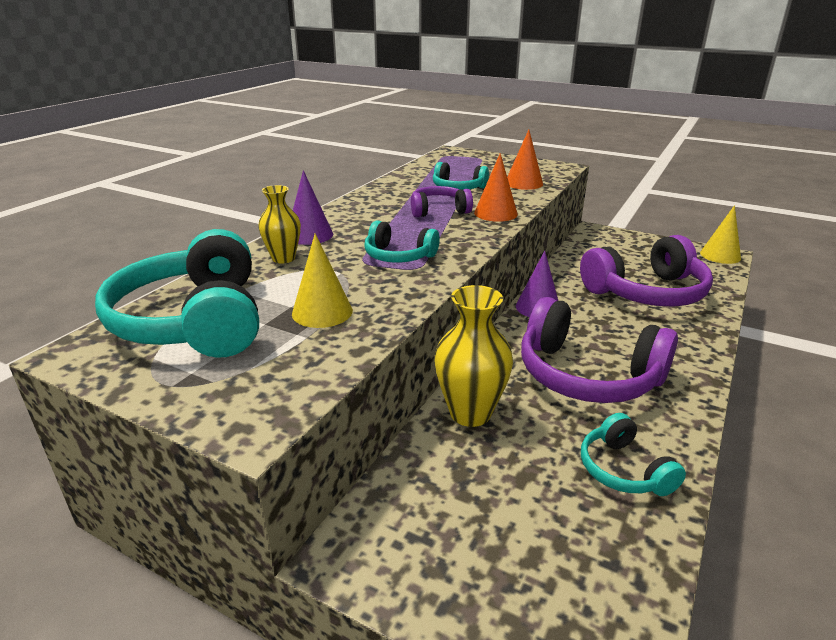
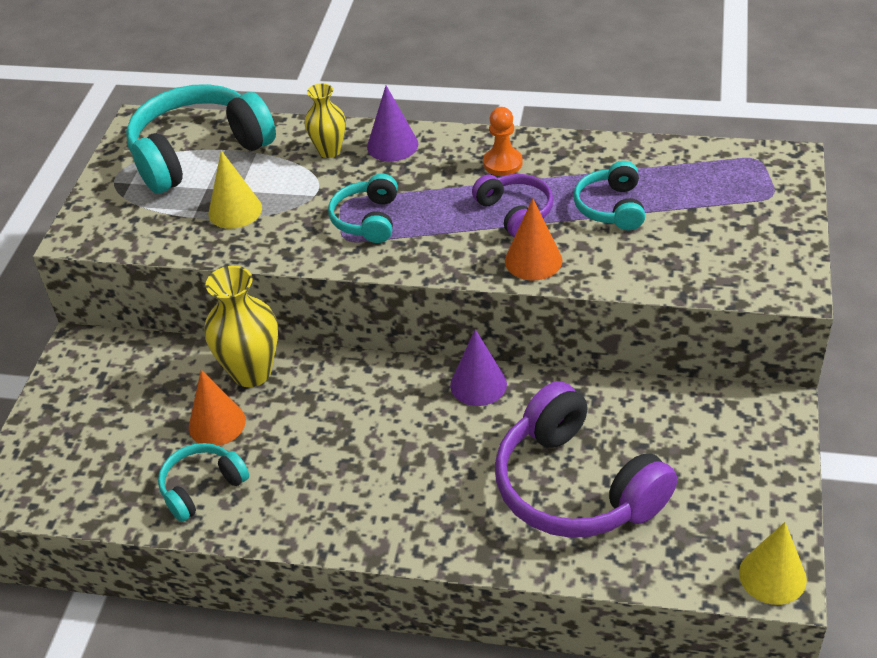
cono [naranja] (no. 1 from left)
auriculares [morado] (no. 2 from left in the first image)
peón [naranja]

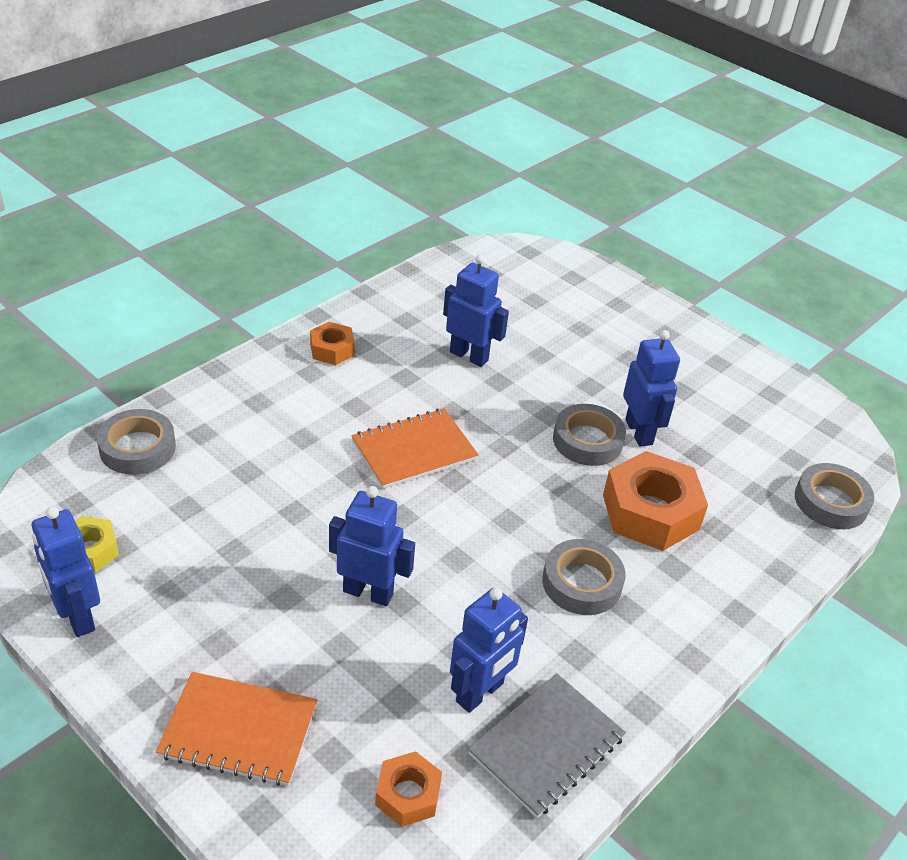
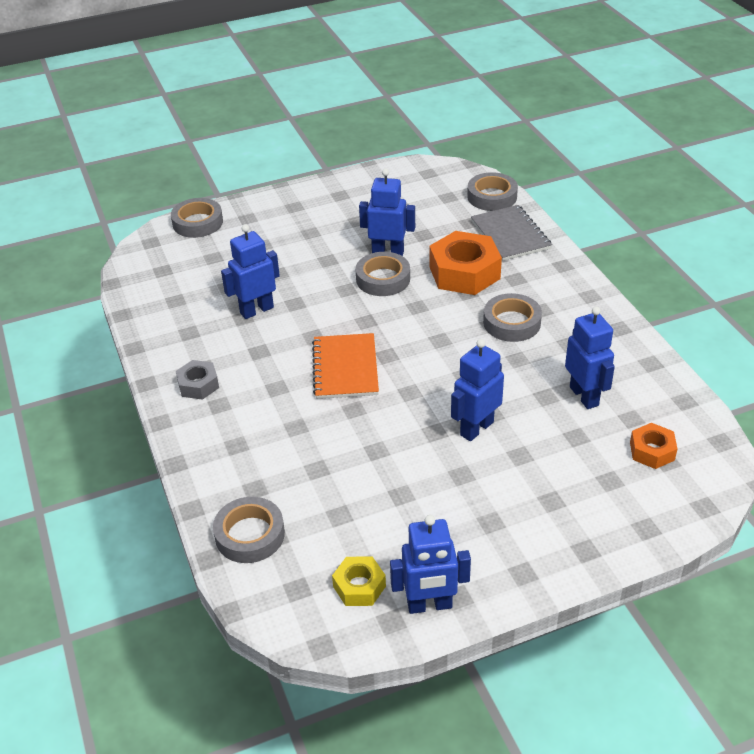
tuerca [gris]
cuaderno [naranja] (no. 1 from left in the first image)
cuaderno [gris]
cinta adhesiva [gris] (no. 1 from left)

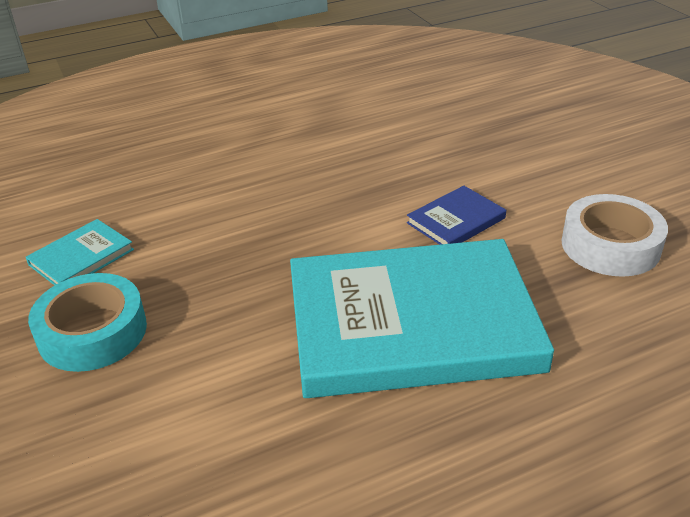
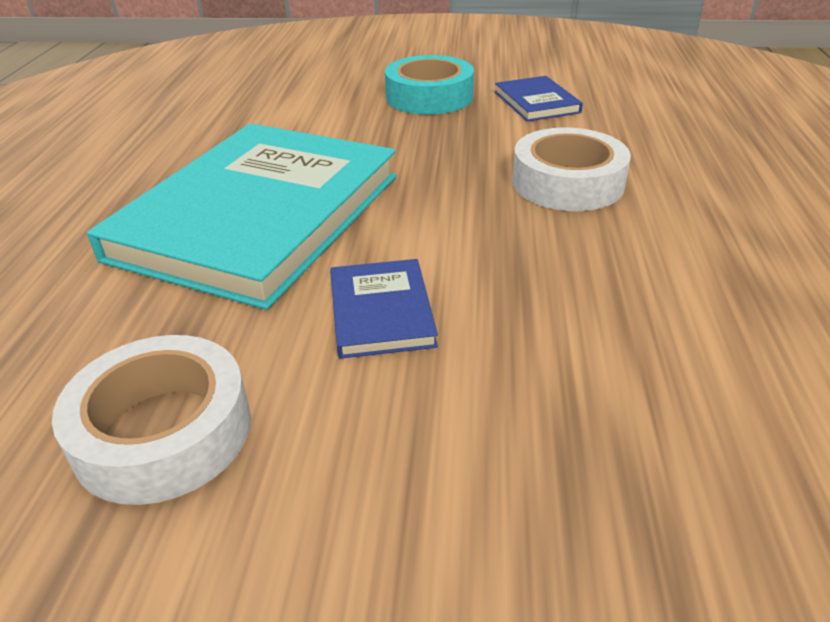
libro [azul] (no. 2 from left)
cinta adhesiva [blanco] (no. 2 from left)

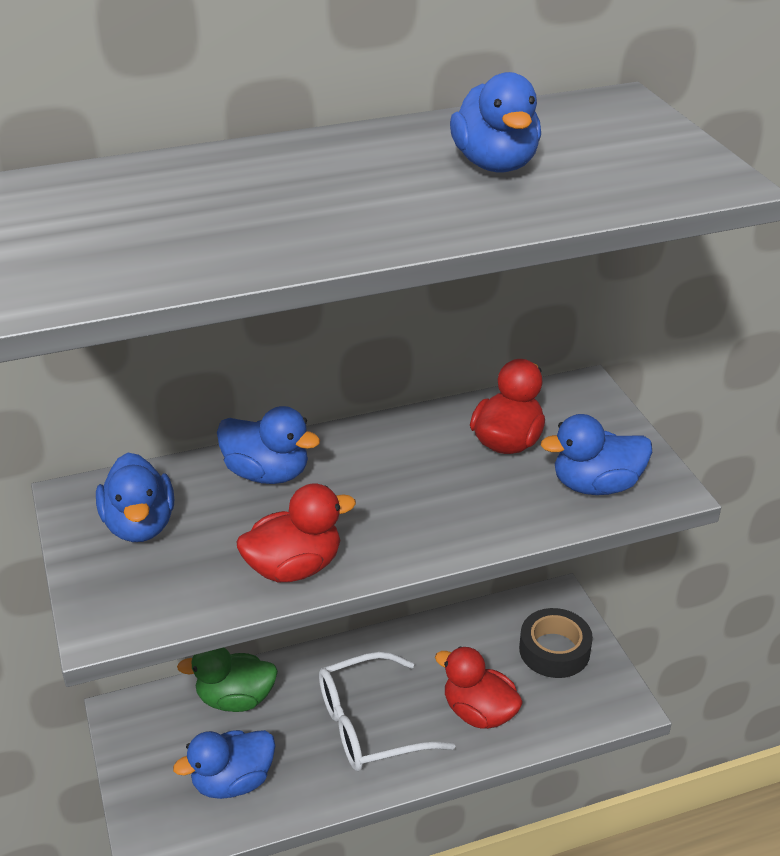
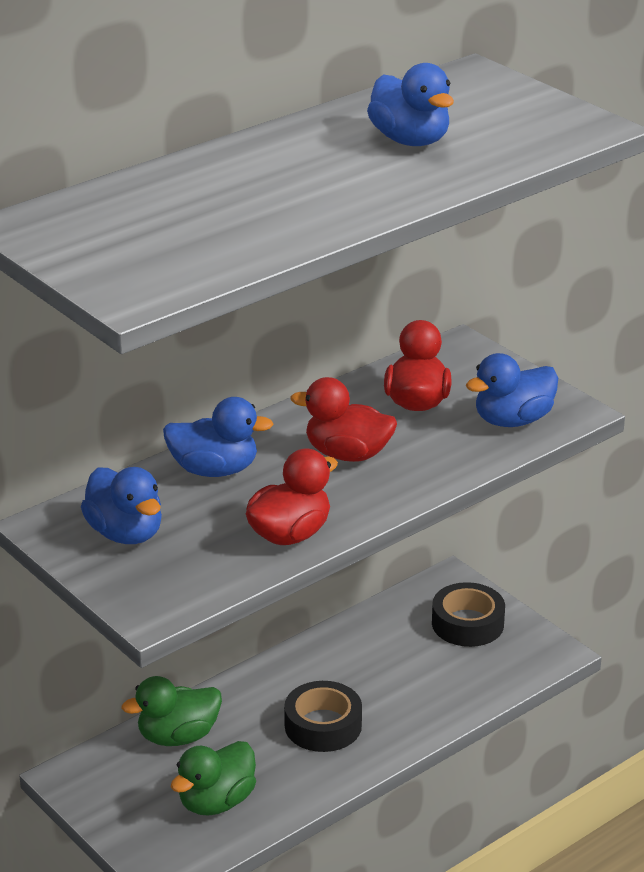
pato [rojo] (no. 2 from left)
cinta adhesiva [negro] (no. 1 from left)
pato [verde] (no. 2 from left)

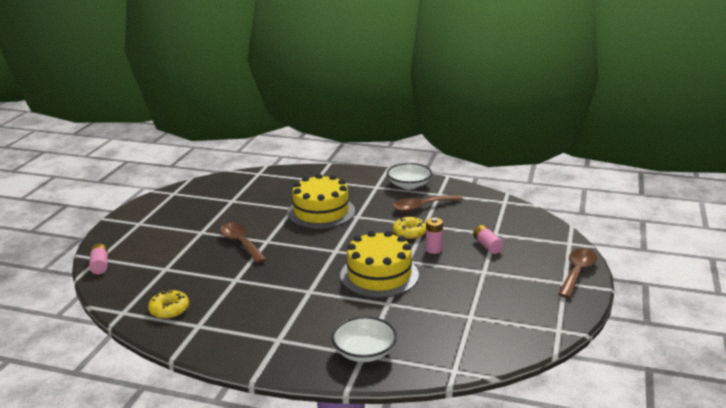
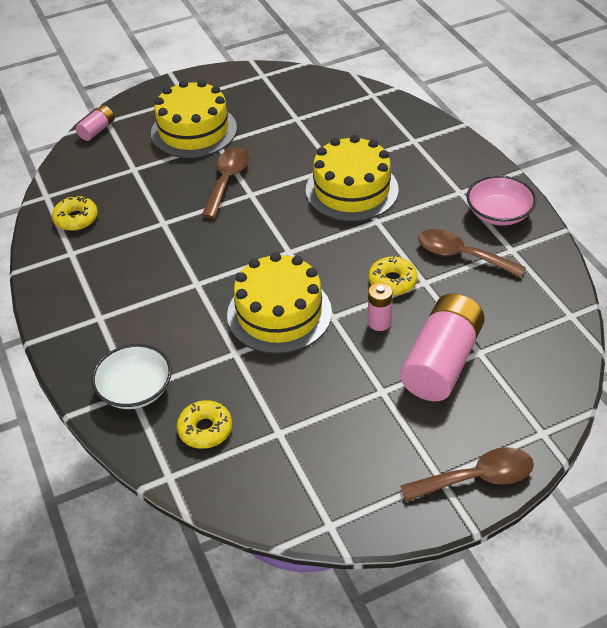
cuenco [rosa]
pila [rosa] (no. 3 from left)
tarta [amarillo] (no. 1 from left)
rosquilla [amarillo] (no. 2 from left)

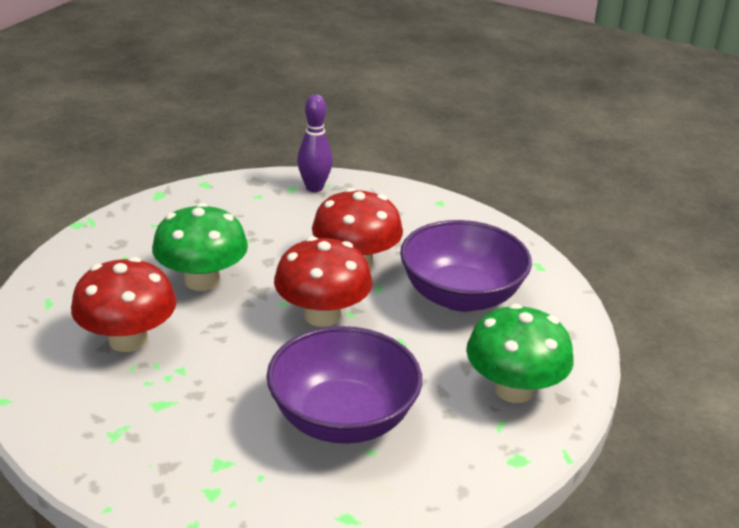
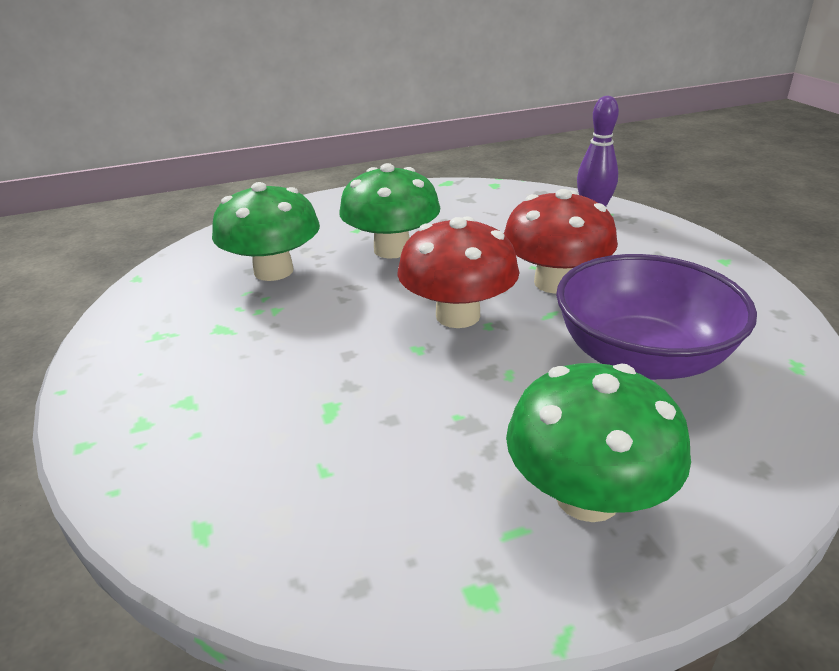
seta [verde] (no. 1 from left)
cuenco [morado] (no. 1 from left in the first image)

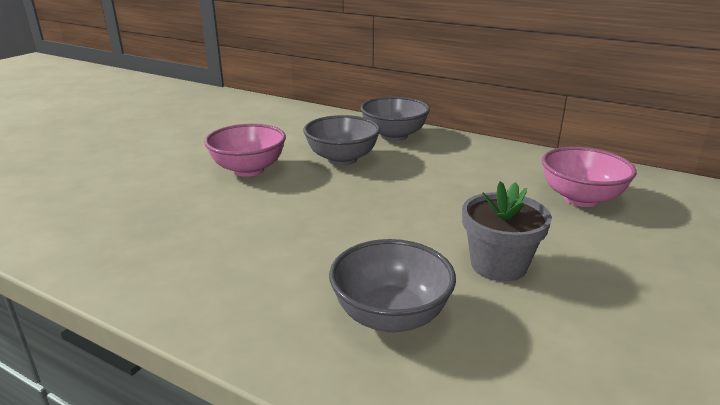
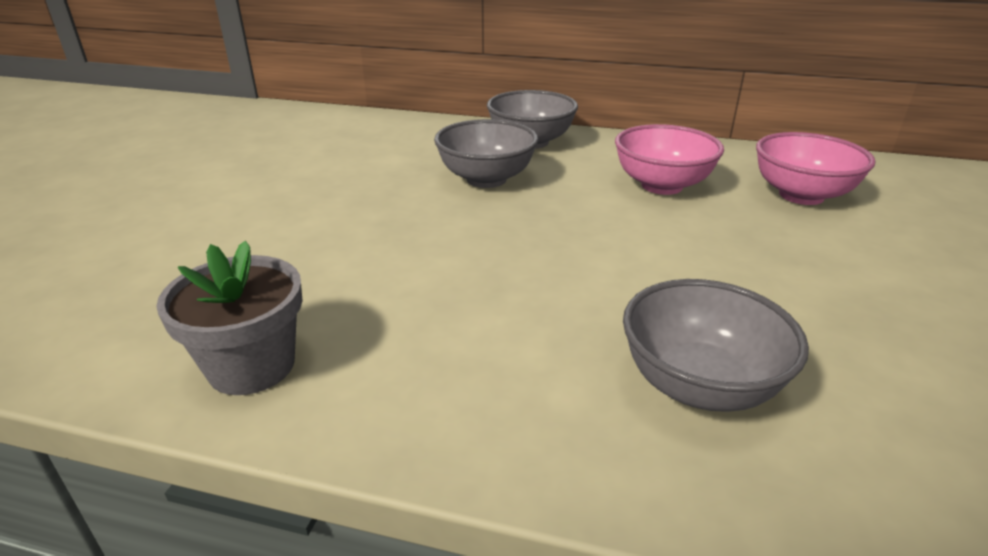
cuenco [rosa] (no. 1 from left)
maceta [gris]

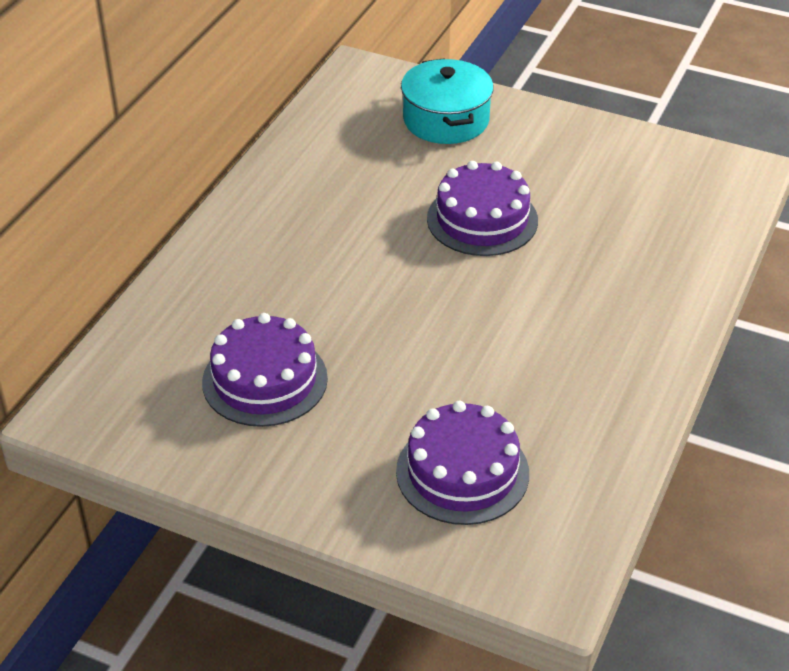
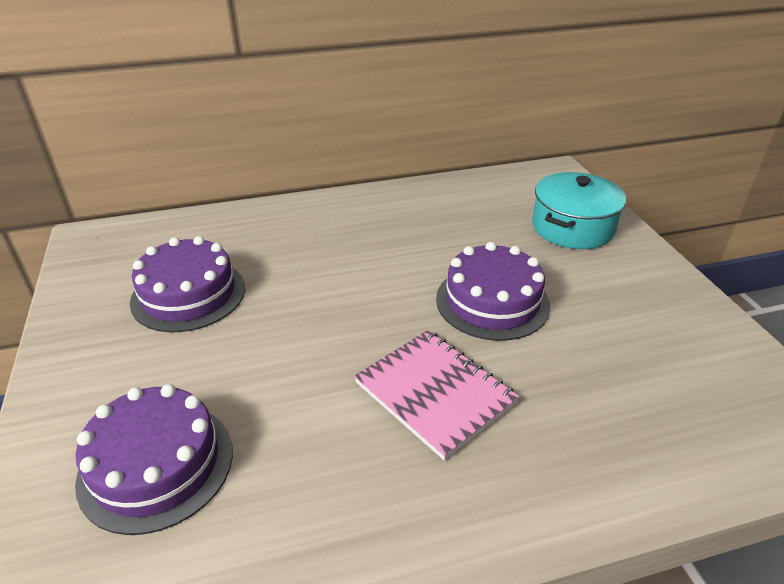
cuaderno [rosa]

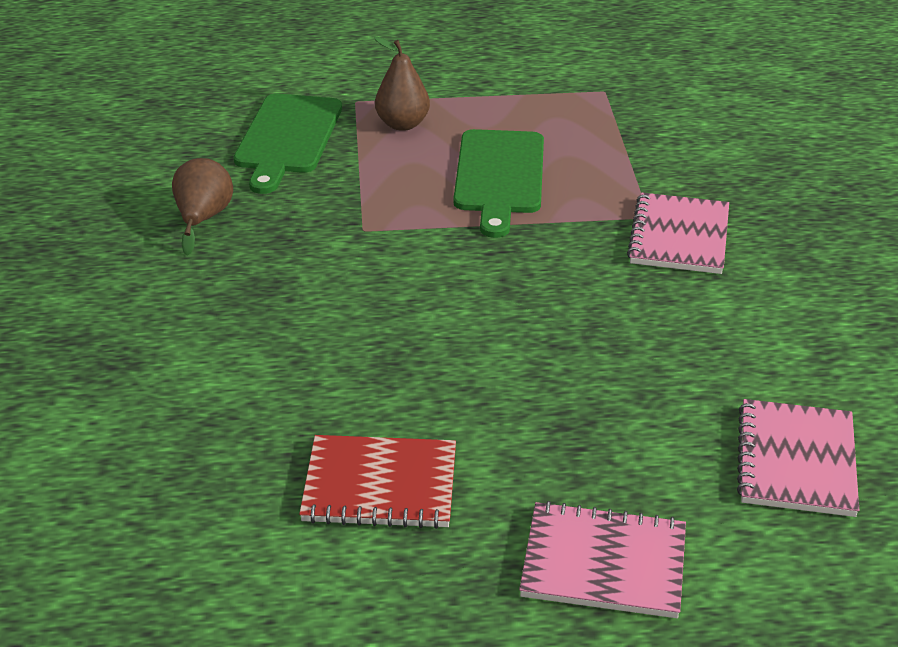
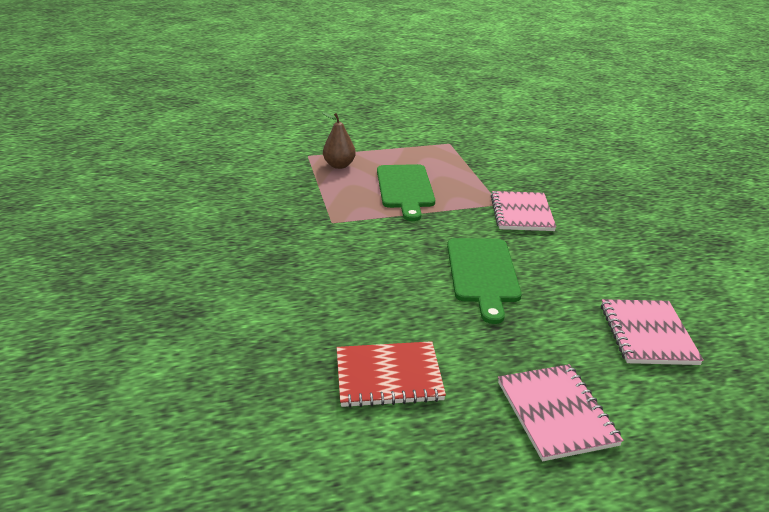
tabla de cortar [verde] (no. 2 from left)
pera [marrón] (no. 1 from left in the first image)
cuaderno [rosa] (no. 2 from left)

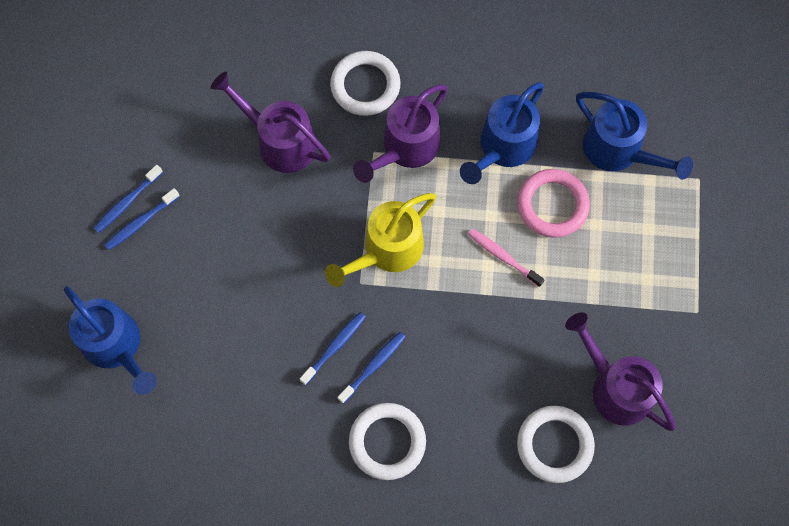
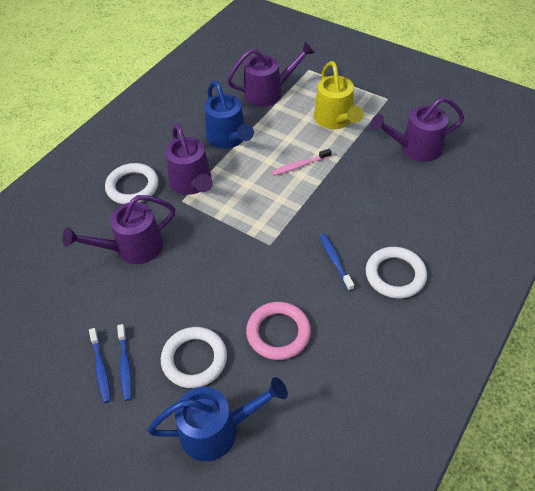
regadera [morado] (no. 3 from left)
anillo [rosa]
regadera [amarillo]
cepillo de dientes [azul] (no. 3 from left in the first image)
anillo [blanco] (no. 2 from left)

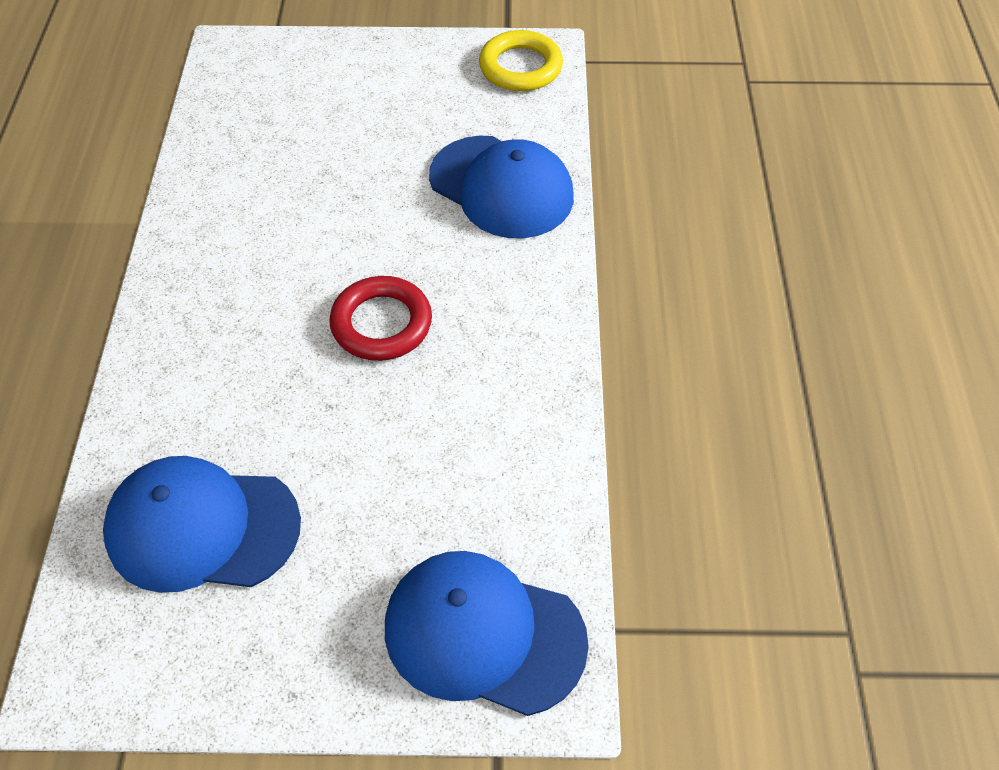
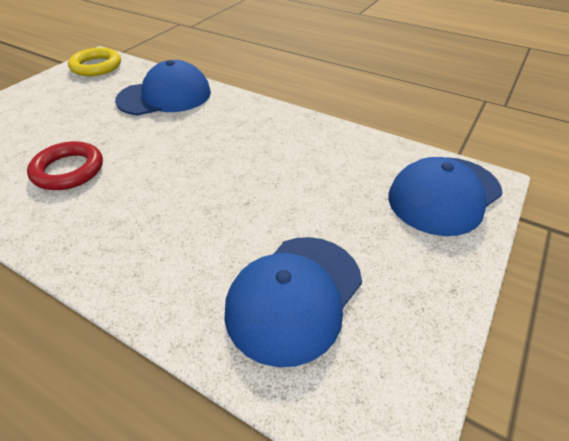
anillo [rojo]

